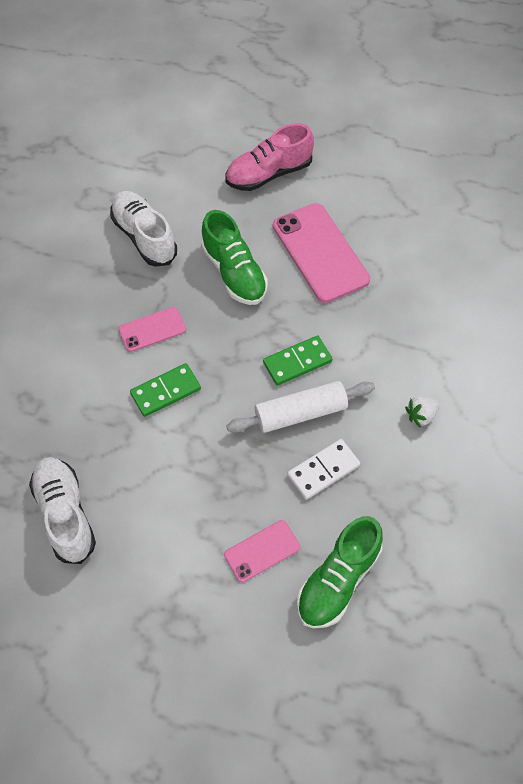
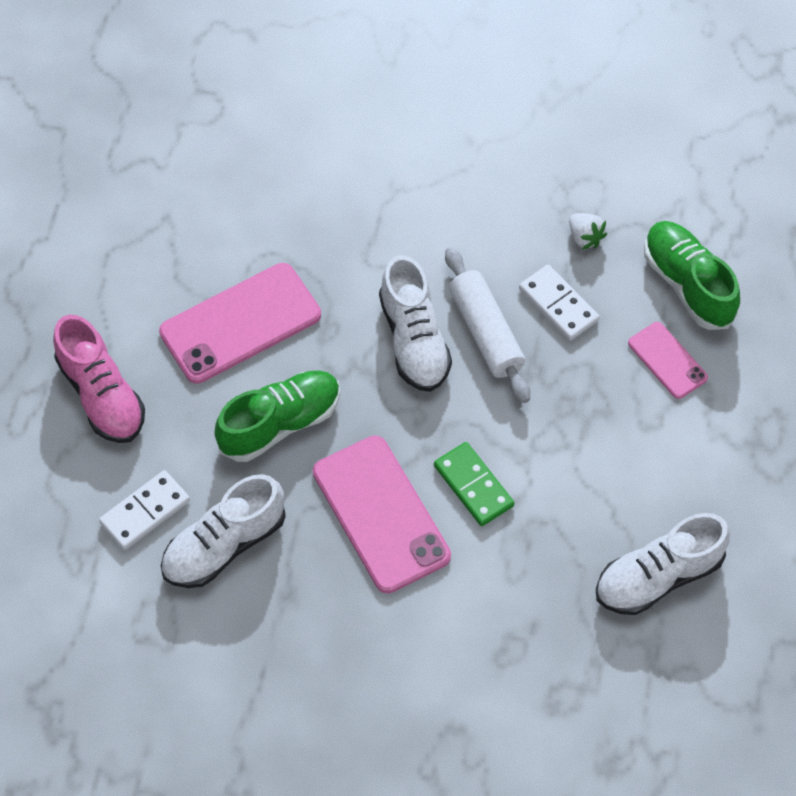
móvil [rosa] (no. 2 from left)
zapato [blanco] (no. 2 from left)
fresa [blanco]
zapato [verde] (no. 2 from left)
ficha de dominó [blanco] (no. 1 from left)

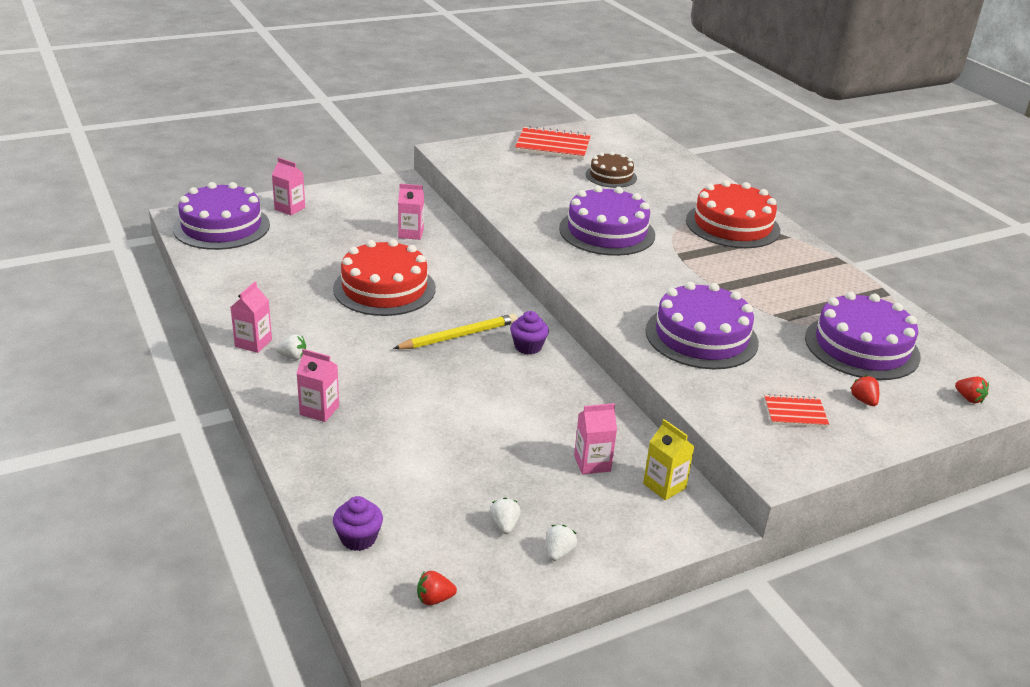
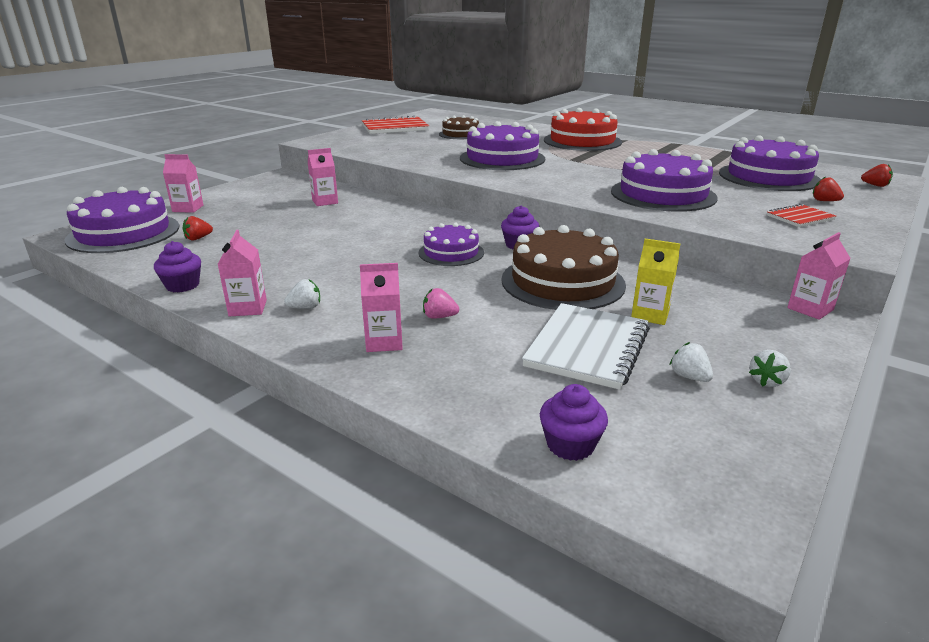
tarta [rojo] (no. 1 from left in the first image)
tarta [morado] (no. 2 from left)
cartón de leche [rosa] (no. 5 from left)
cartón de leche [amarillo]
fresa [blanco] (no. 3 from left)
fresa [rojo] (no. 1 from left)
tarta [marrón] (no. 2 from left)
magdalena [morado] (no. 1 from left)
fresa [rosa]
cuaderno [blanco]

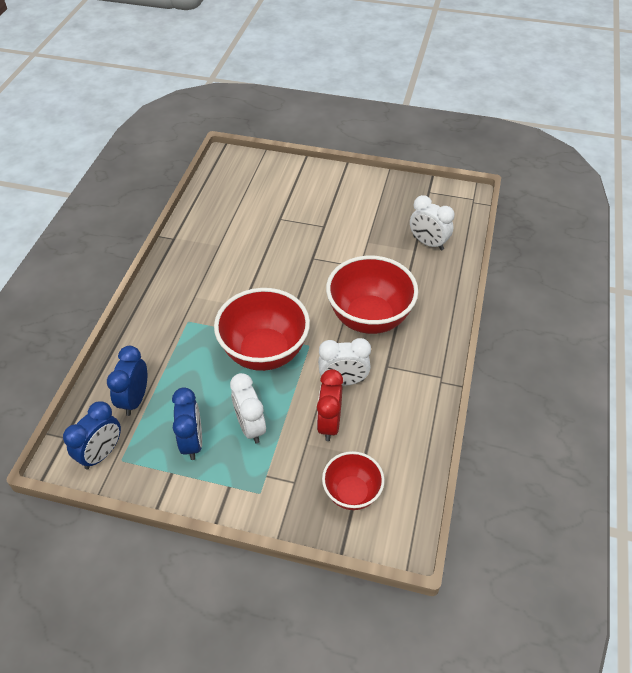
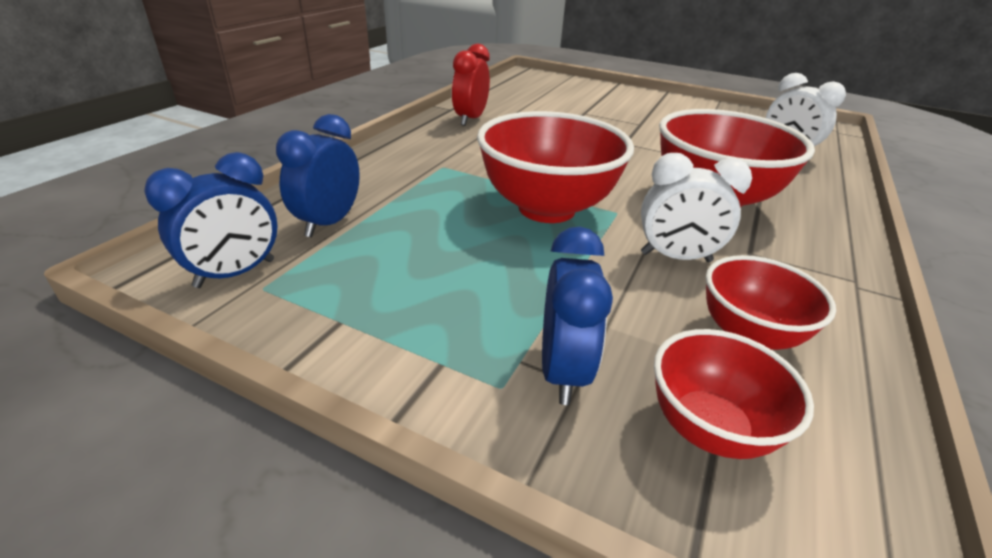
despertador [rojo]
despertador [blanco] (no. 1 from left in the first image)
despertador [azul] (no. 3 from left)
cuenco [rojo] (no. 4 from left)

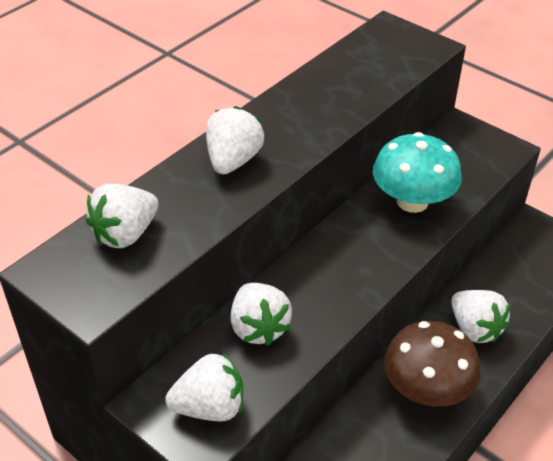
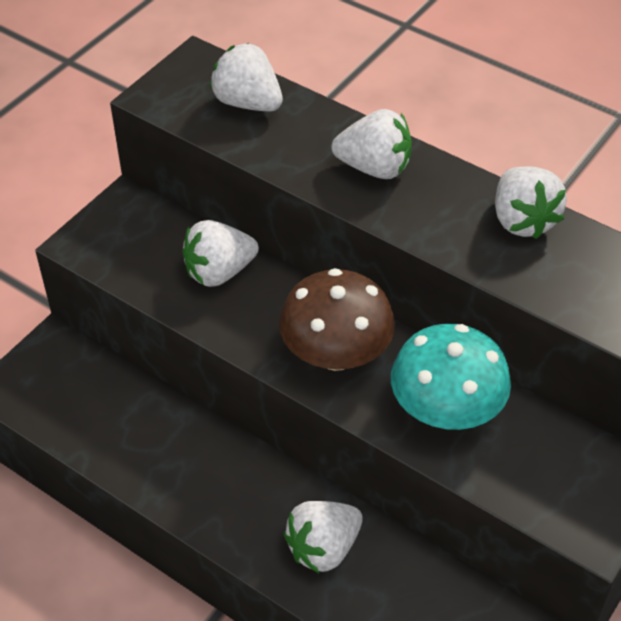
seta [marrón]
fresa [blanco] (no. 5 from left)

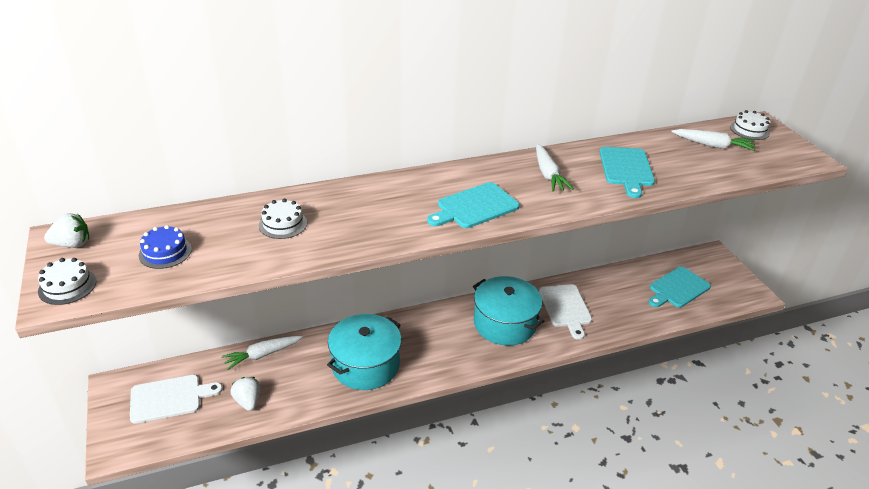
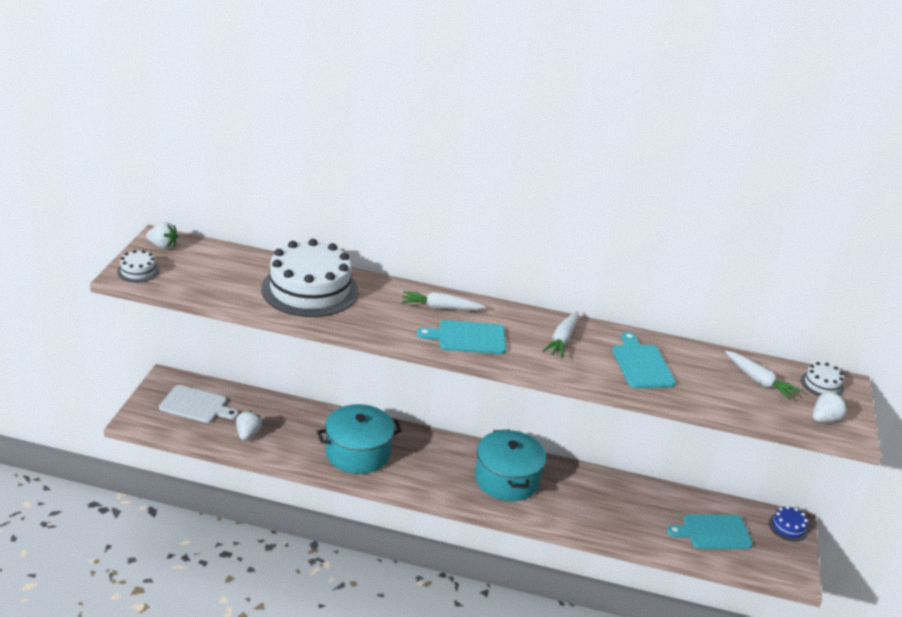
tabla de cortar [turquesa] (no. 2 from left)
tarta [blanco] (no. 2 from left)
tarta [azul]
tabla de cortar [blanco] (no. 2 from left in the first image)
zanahoria [blanco] (no. 1 from left)
fresa [blanco] (no. 3 from left)

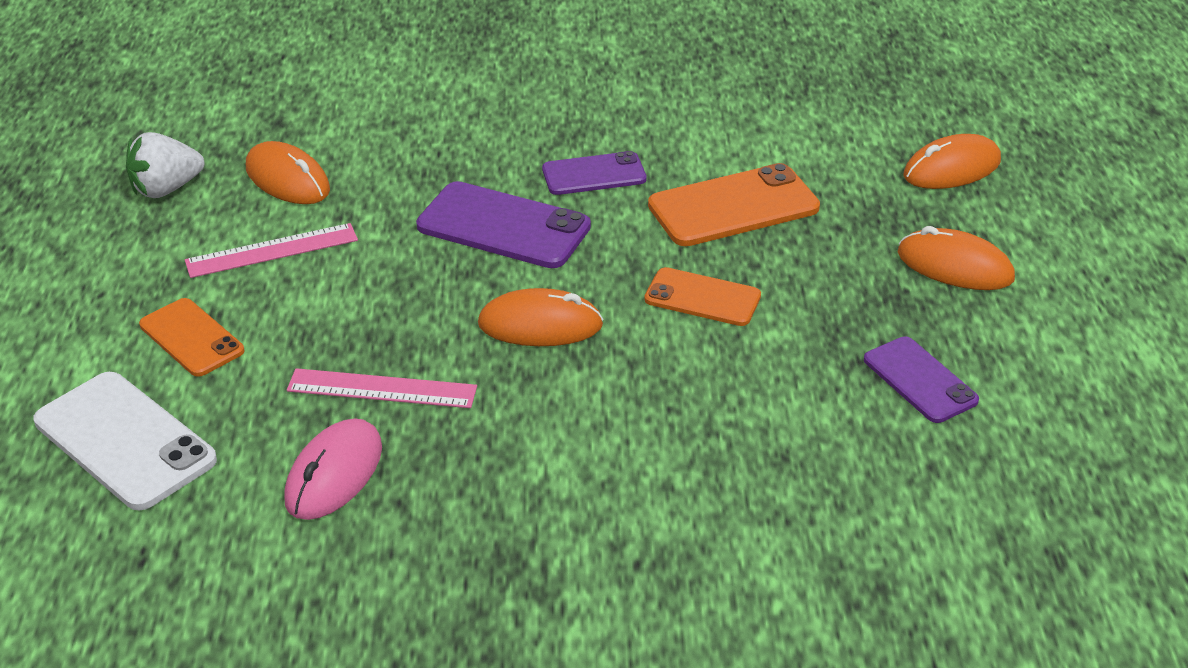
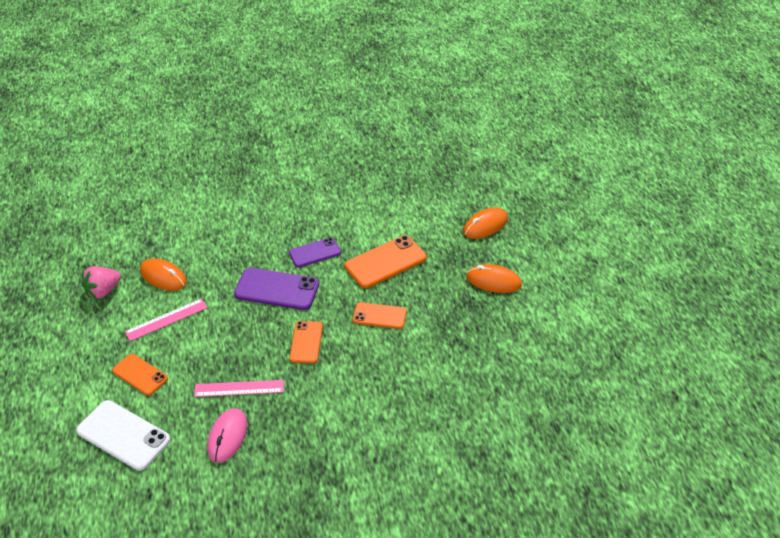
fresa [rosa]
móvil [naranja] (no. 2 from left)
móvil [morado] (no. 3 from left in the first image)

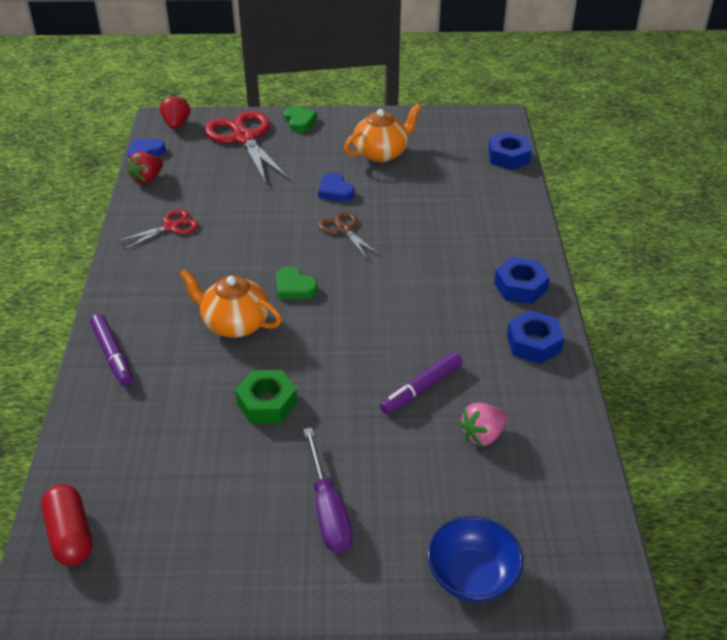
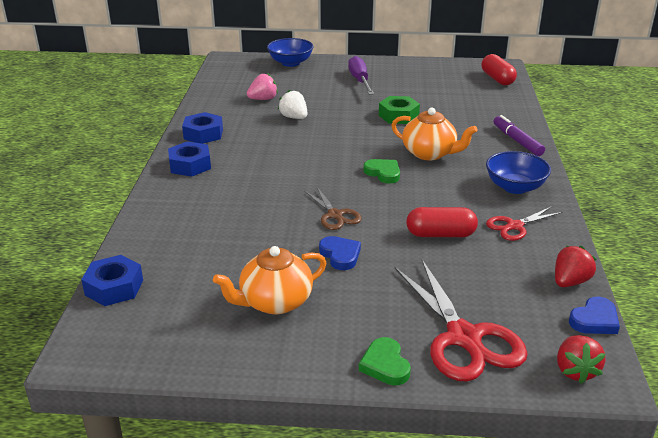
fresa [blanco]
cuenco [azul] (no. 2 from left)
cápsula [rojo] (no. 1 from left)

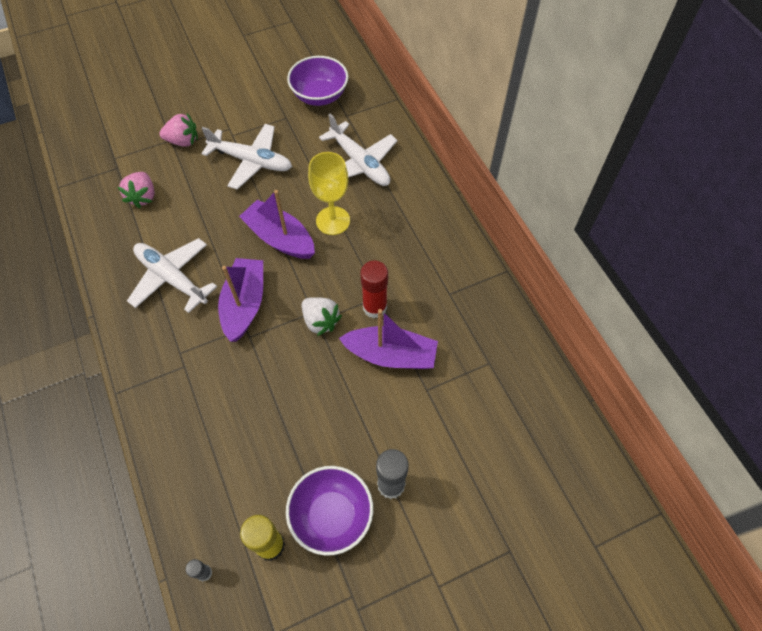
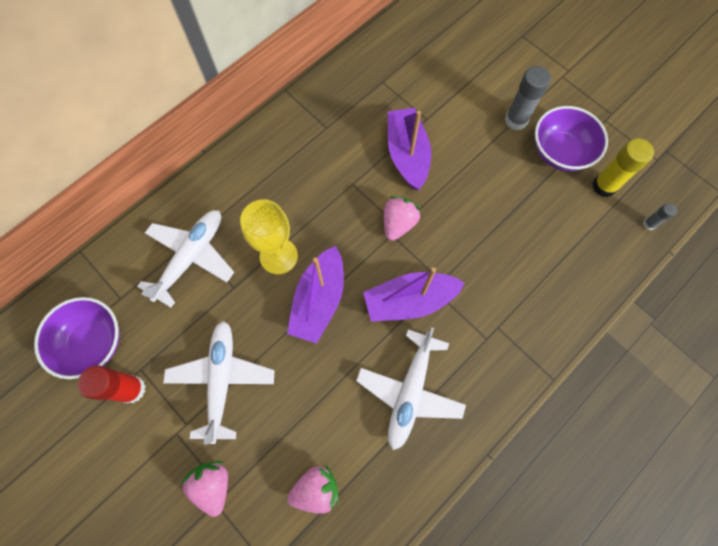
barra de pegamento [rojo]
fresa [rosa] (no. 3 from left)

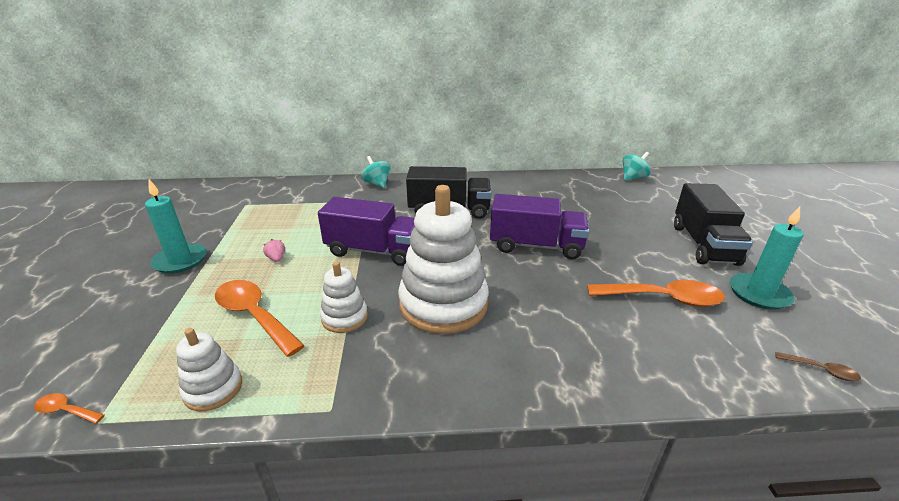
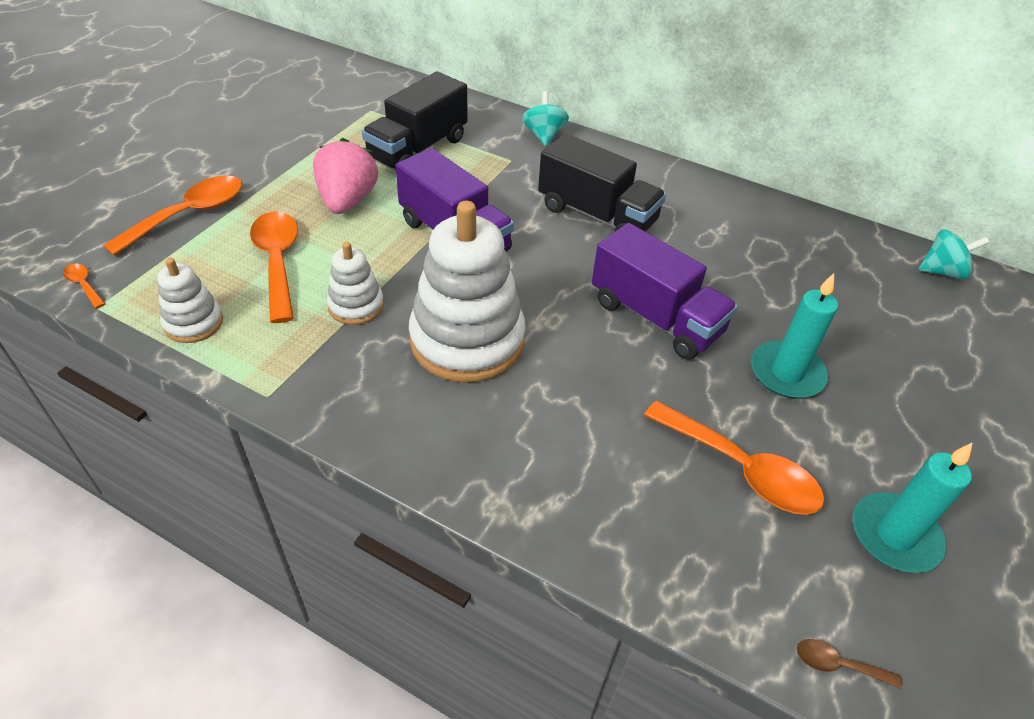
vela [turquesa] (no. 1 from left)
camión [negro] (no. 1 from left)
fresa [rosa]
cuchara [marrón]
cuchara [naranja] (no. 2 from left)

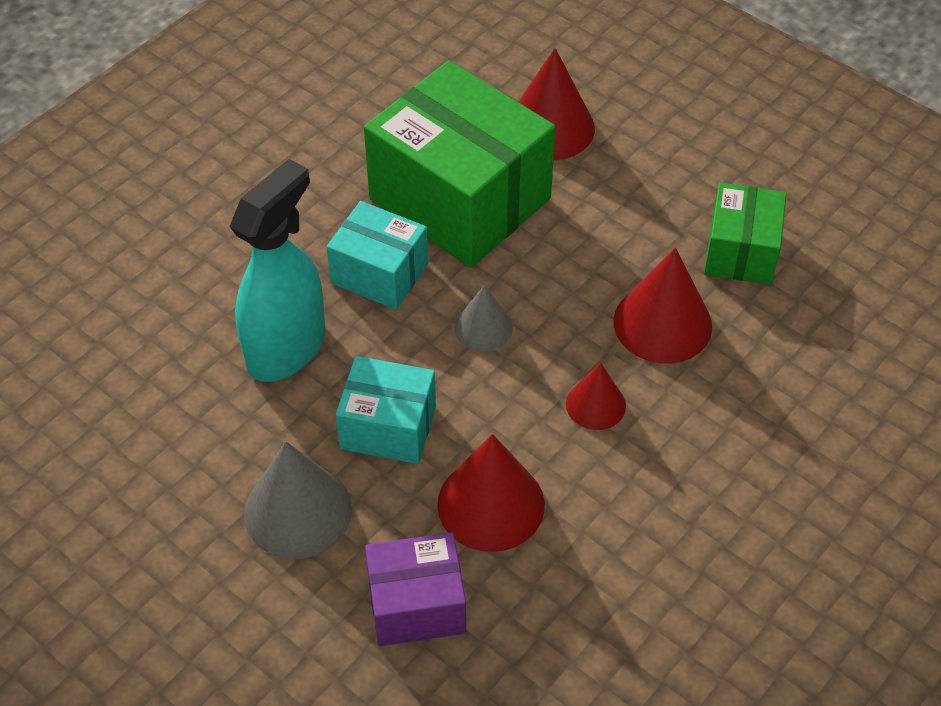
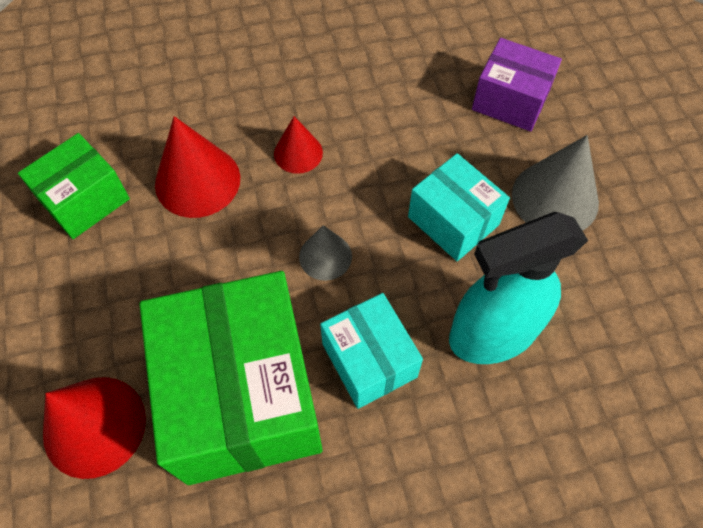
cono [rojo] (no. 1 from left in the first image)

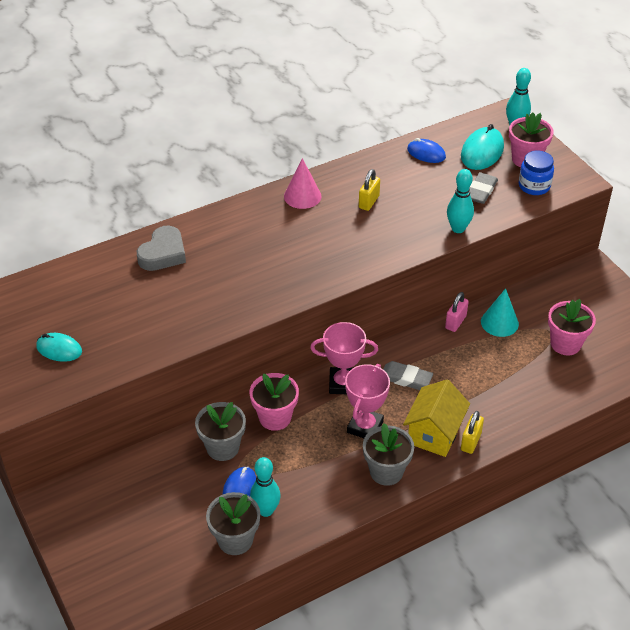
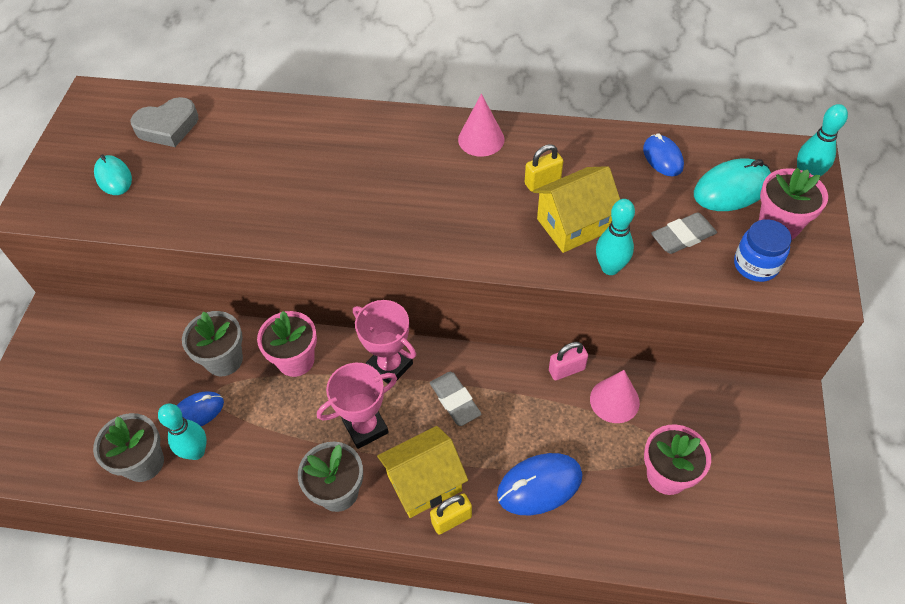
corazón [gris]
cono [rosa] (no. 2 from left)
casa [amarillo] (no. 2 from left)
ratón [azul] (no. 2 from left)

